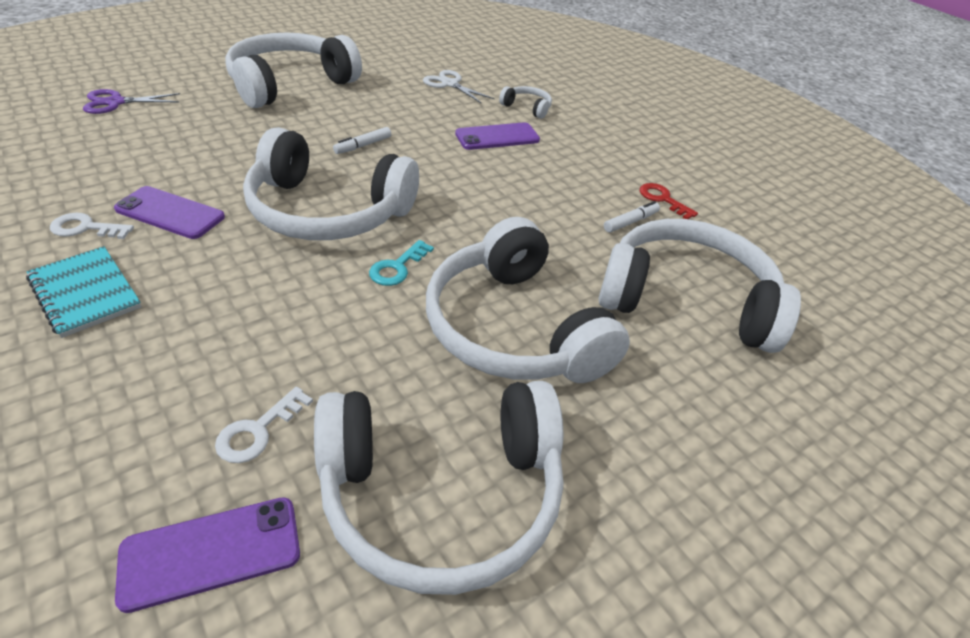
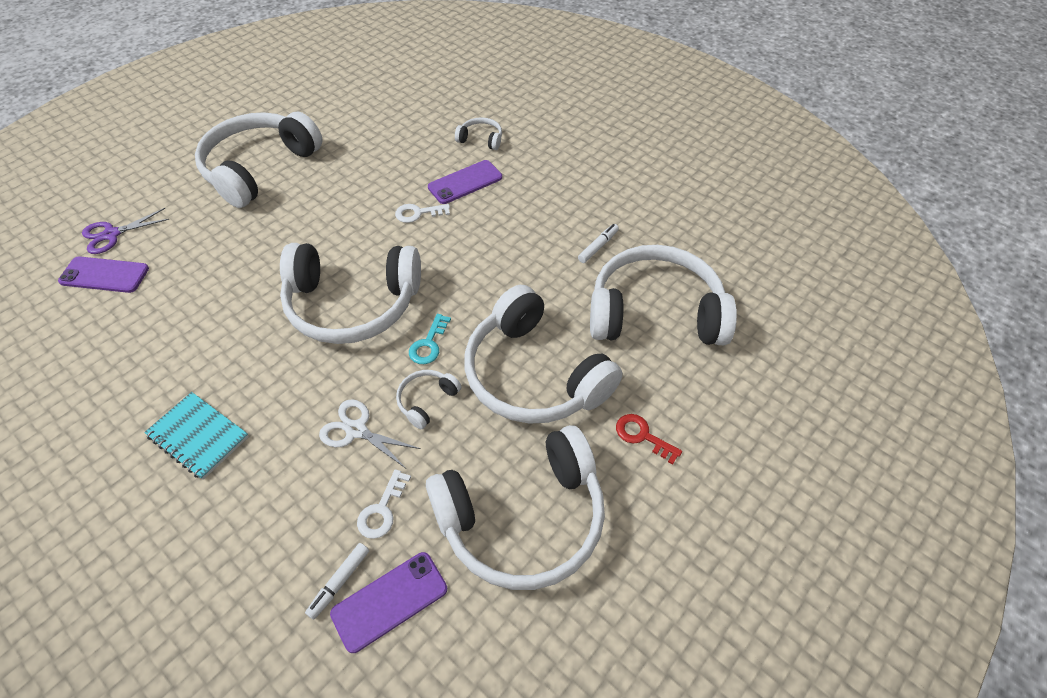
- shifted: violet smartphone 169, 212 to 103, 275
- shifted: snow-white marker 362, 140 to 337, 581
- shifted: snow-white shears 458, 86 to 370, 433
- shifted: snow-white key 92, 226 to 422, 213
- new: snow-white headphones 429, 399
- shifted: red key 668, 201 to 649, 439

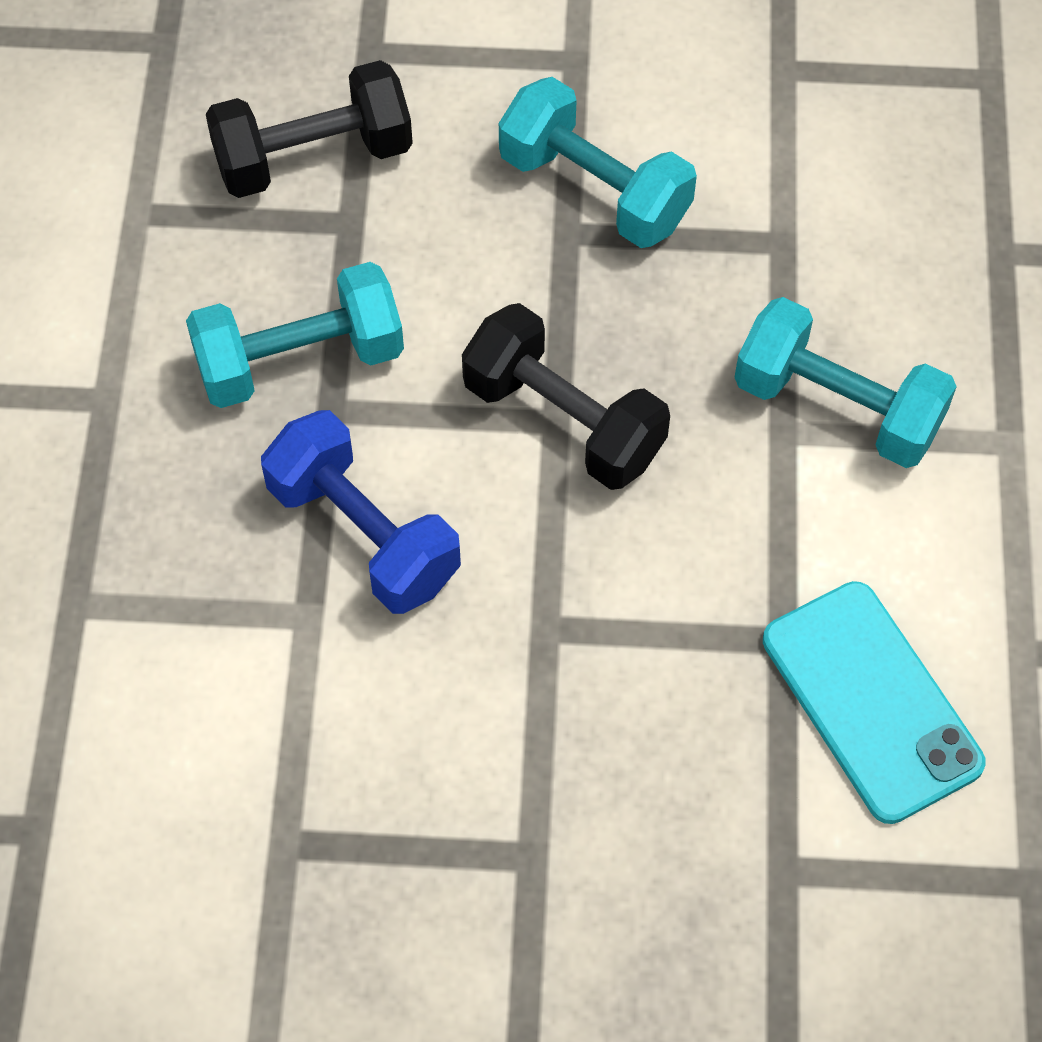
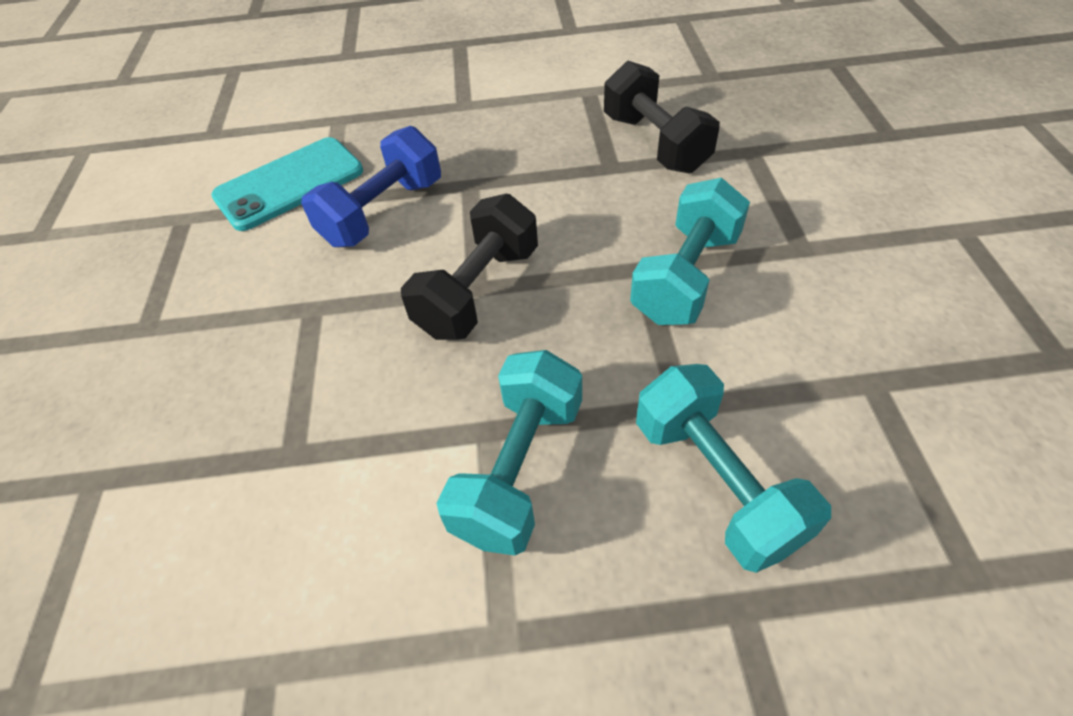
- shifted: teal smartphone 874, 702 to 287, 184
- shifted: teal dumbbell 295, 335 to 733, 468

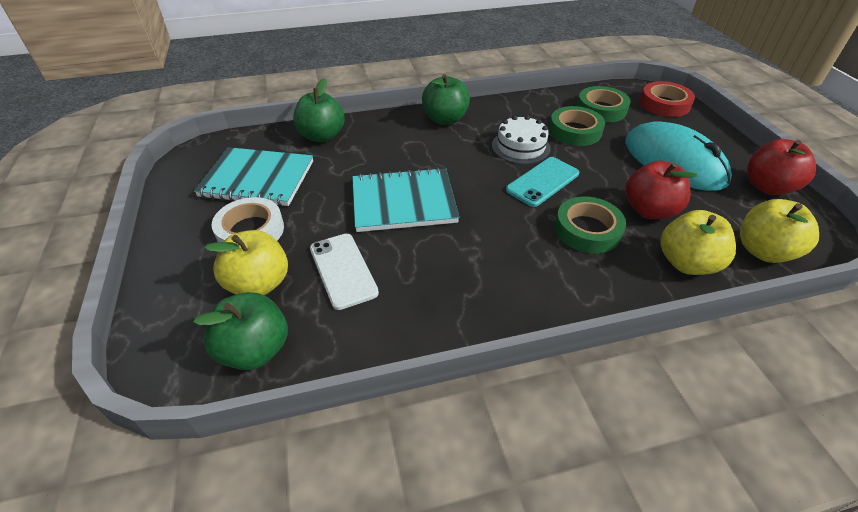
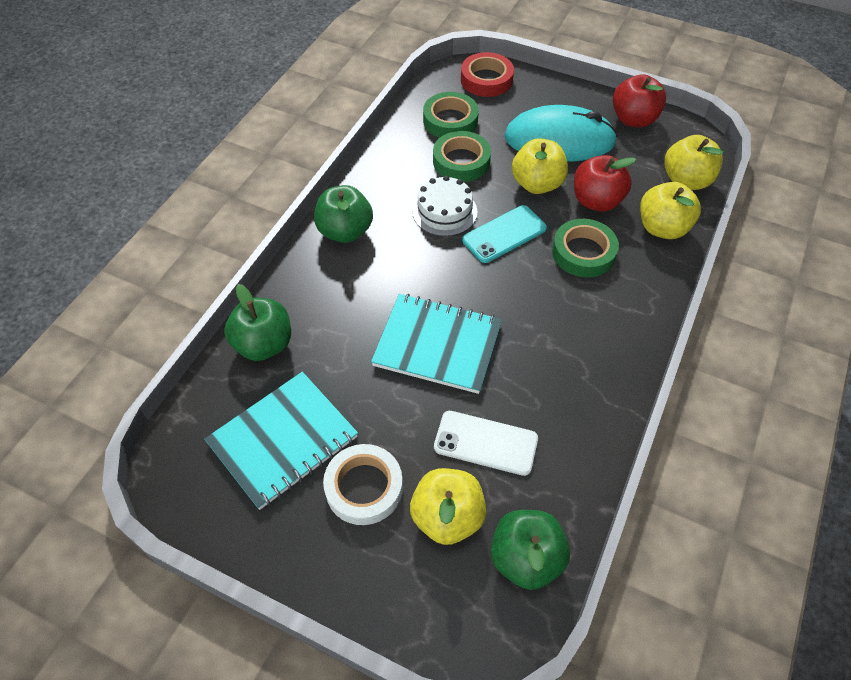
- rotated: teal exercise book 405, 199 = 436, 344 75 degrees clockwise
- rotated: teal smartphone 542, 182 = 504, 234 60 degrees clockwise
- new: bright yellow apple 540, 166

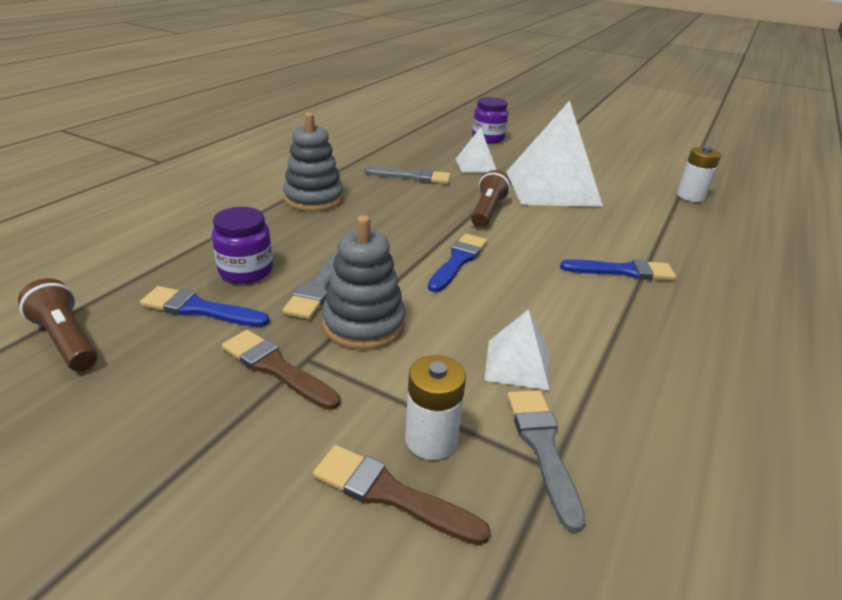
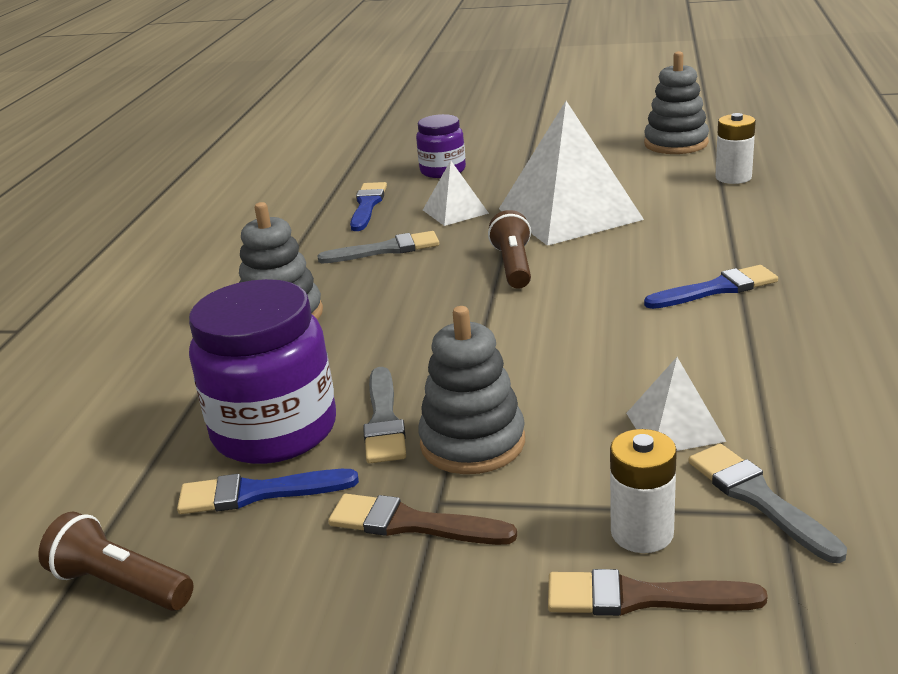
- scaled: violet preserve jar 242, 245 = 262, 371 x1.73
- shifted: cobalt brush 457, 263 to 368, 206
- new: grey stacking toy 676, 102

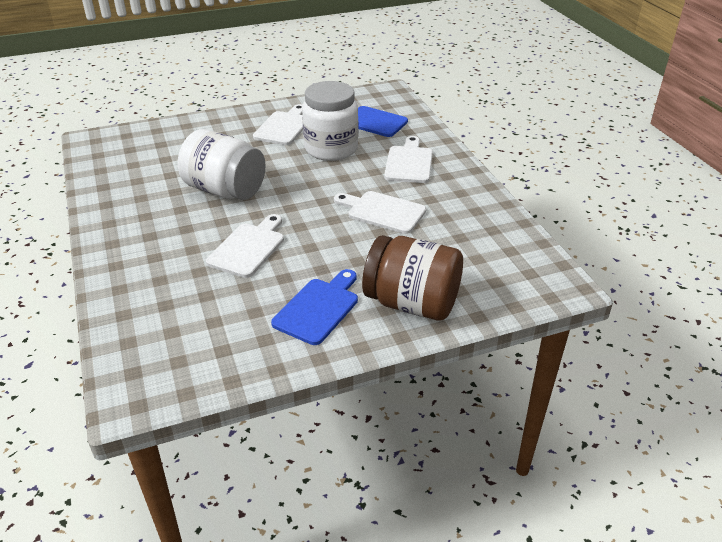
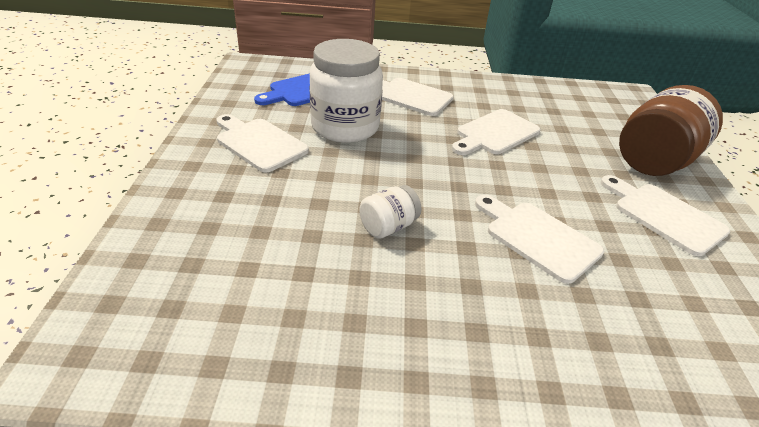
- scaled: snow-white preserve jar 222, 164 = 390, 212 x0.48
- repainted: cobalt cutting board 314, 307 to snow-white cutting board 665, 215

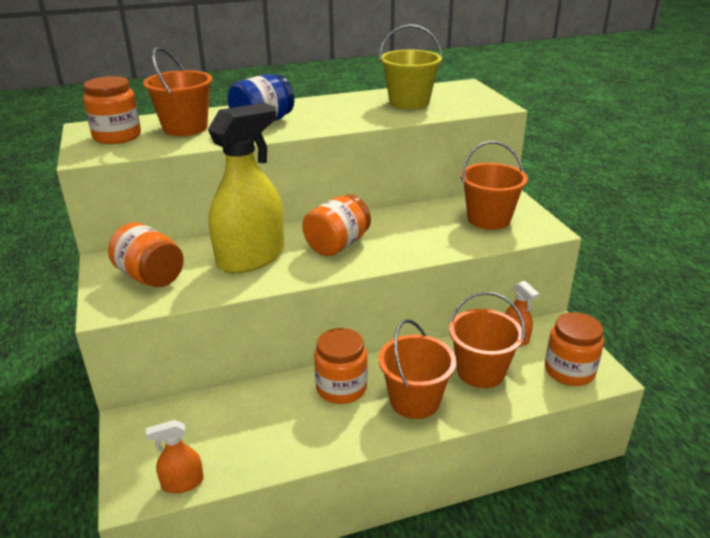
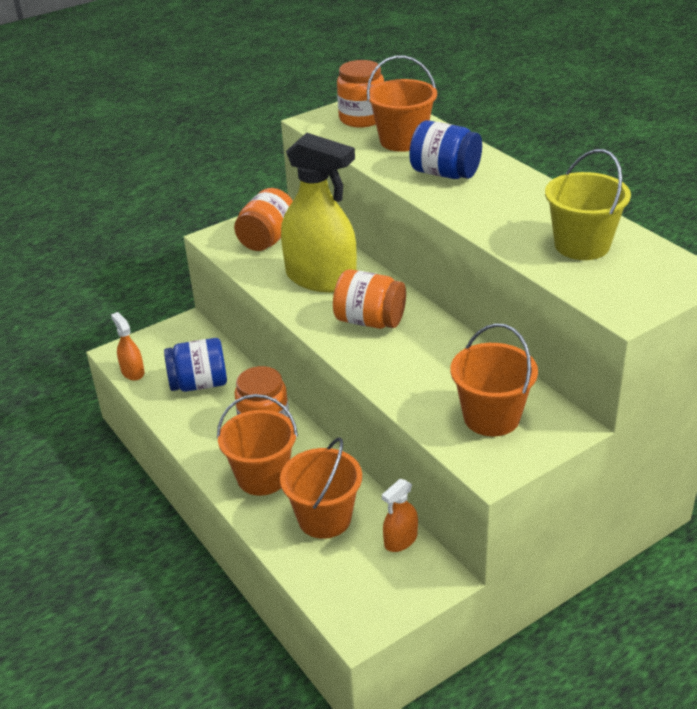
- new: cobalt preserve jar 195, 365
- gone: orange-coloured preserve jar 574, 349

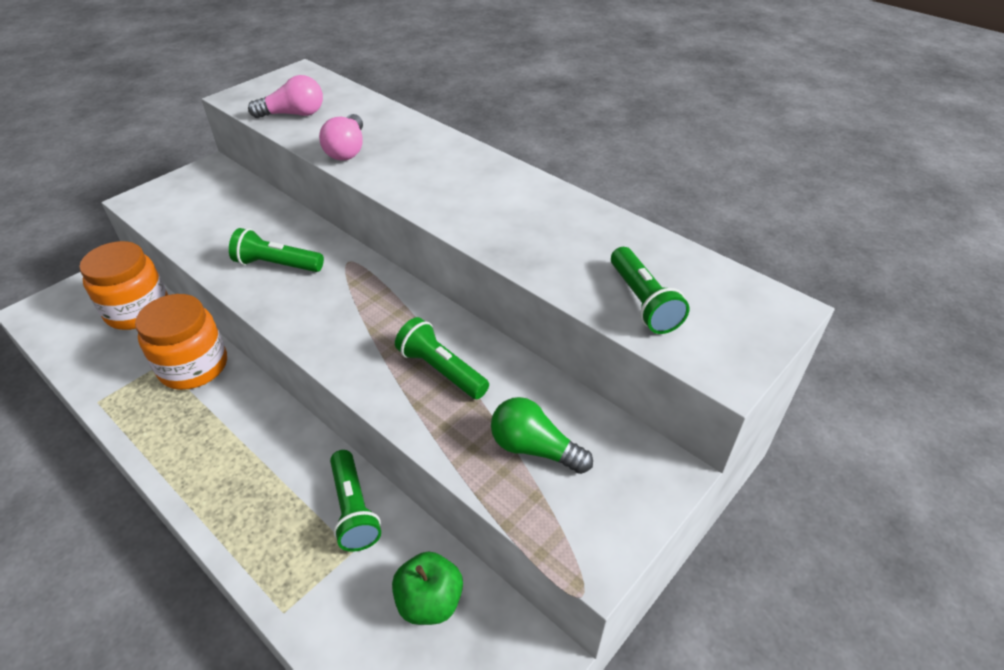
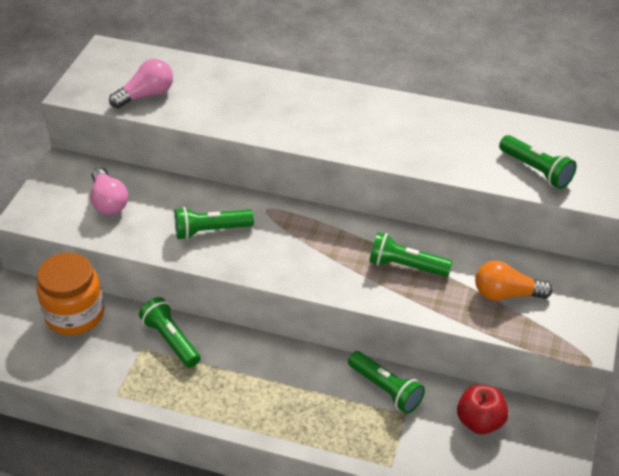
- shifted: pink lightbulb 341, 137 to 109, 191
- swapped: orange-coloured preserve jar 181, 342 to emerald torch 170, 332
- repainted: emerald apple 427, 588 to red apple 482, 409
- repainted: emerald lightbulb 542, 435 to orange-coloured lightbulb 514, 280

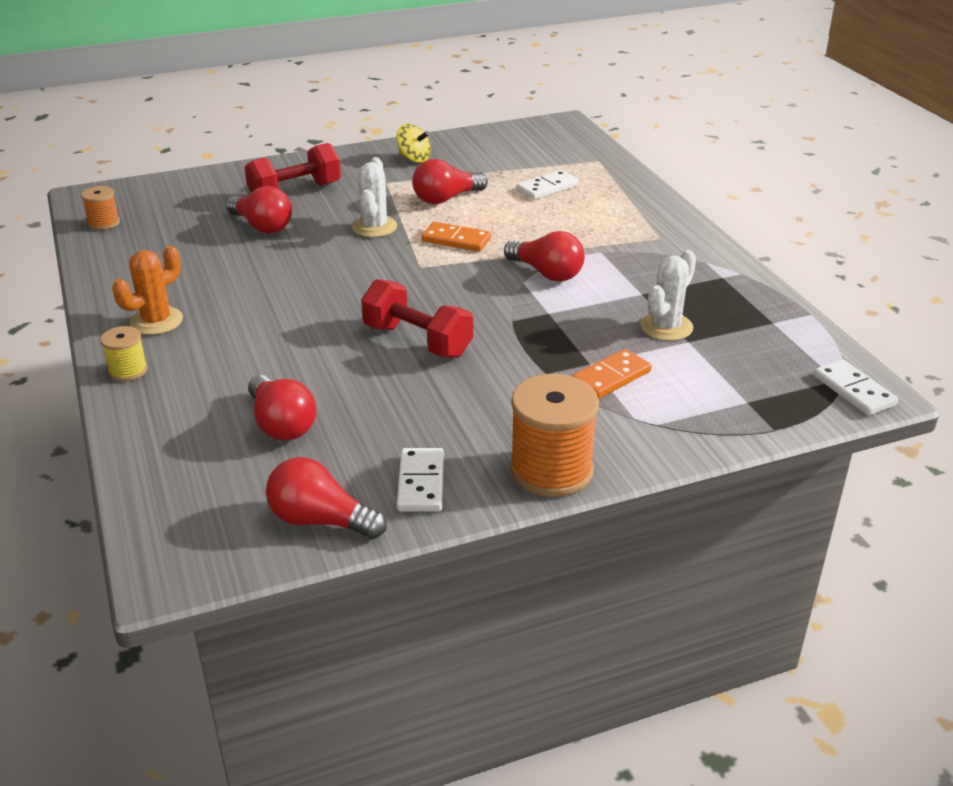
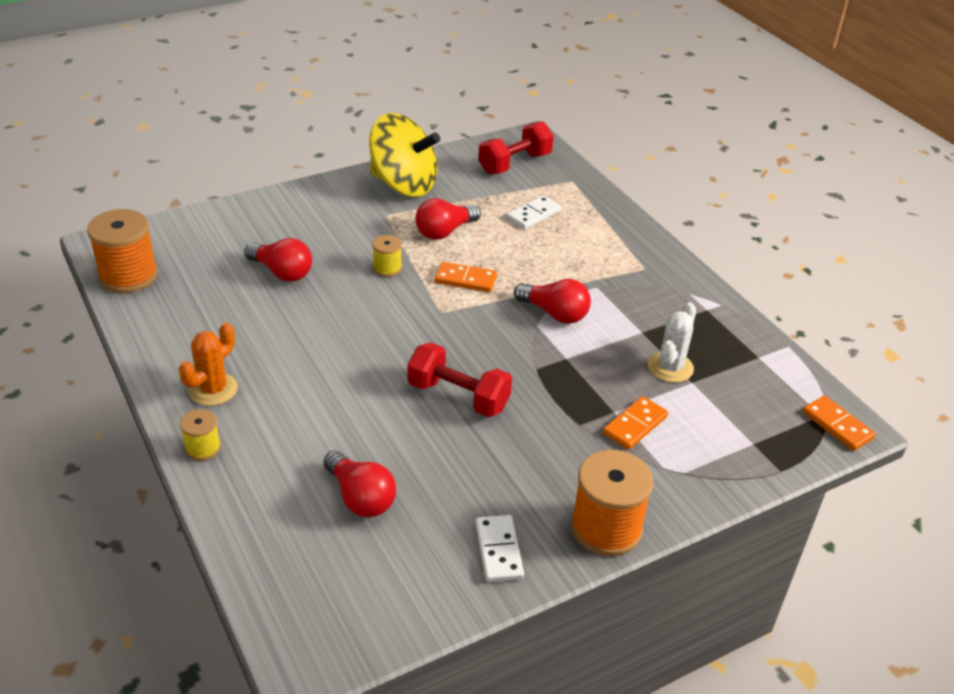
- scaled: orange-coloured reel of thread 100, 208 = 122, 251 x1.93
- scaled: bright yellow spinning top 413, 143 = 404, 155 x2.23
- swapped: snow-white cactus 374, 197 to bright yellow reel of thread 387, 256
- shifted: red dumbbell 292, 168 to 516, 147
- repainted: snow-white domino tile 856, 387 to orange-coloured domino tile 839, 423
- gone: red lightbulb 326, 498

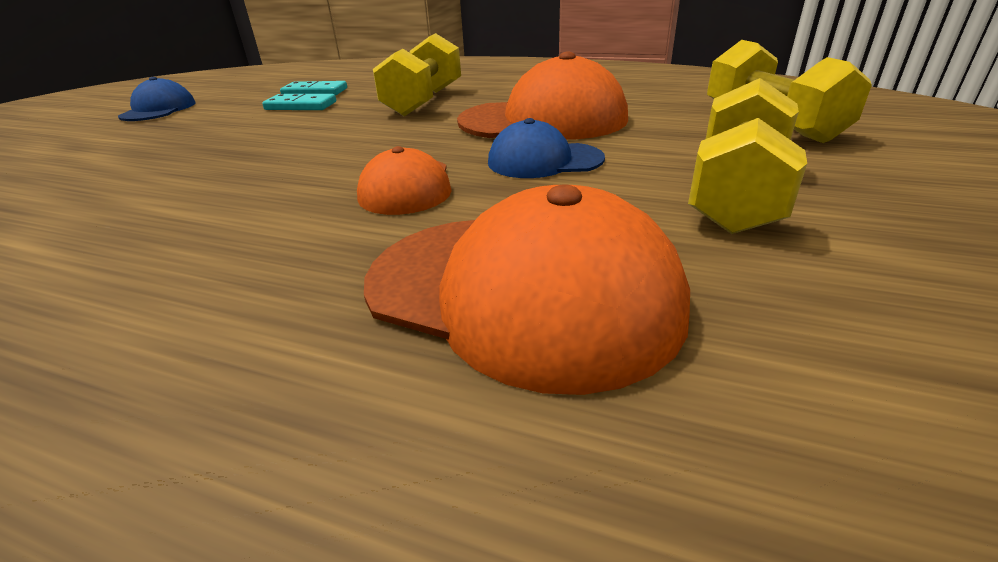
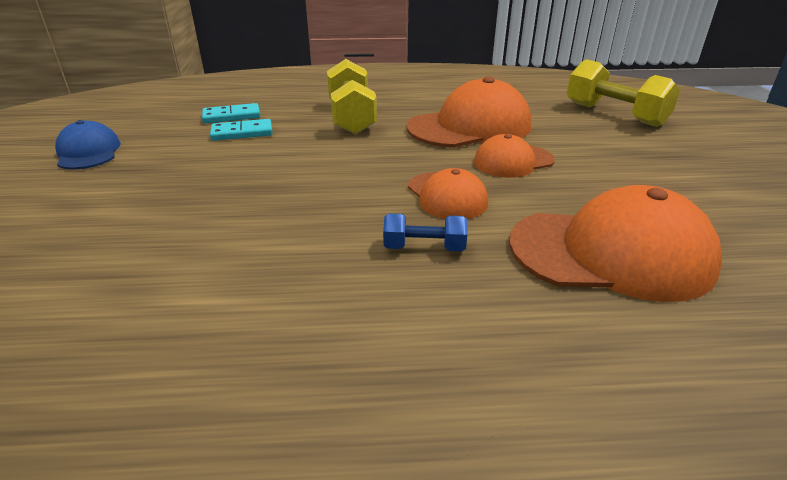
- new: cobalt dumbbell 425, 232
- repainted: cobalt baseball cap 546, 148 to orange-coloured baseball cap 514, 156
- gone: bright yellow dumbbell 747, 156

